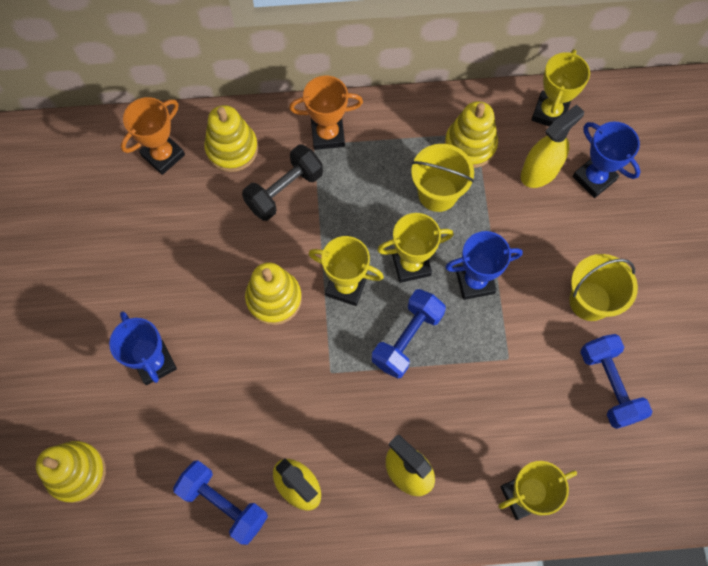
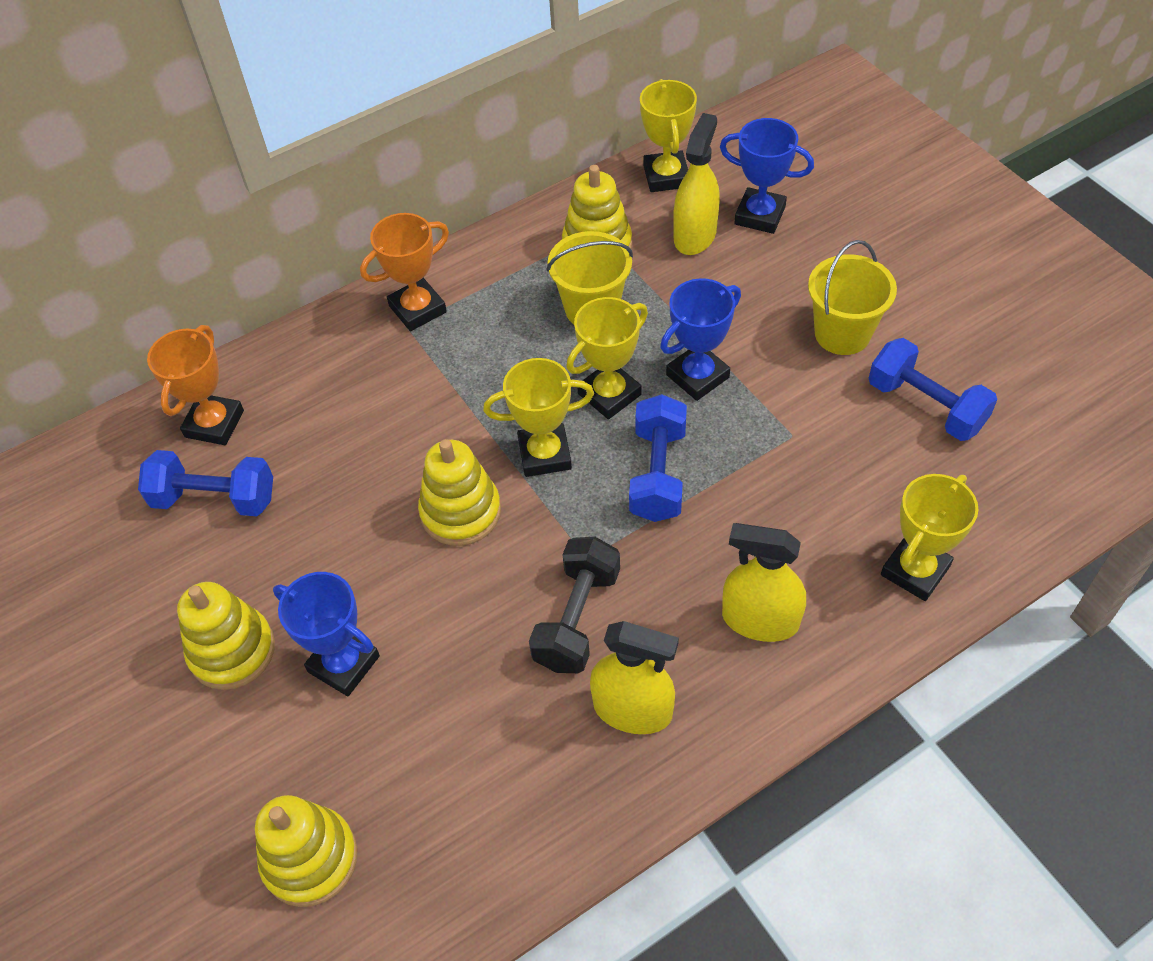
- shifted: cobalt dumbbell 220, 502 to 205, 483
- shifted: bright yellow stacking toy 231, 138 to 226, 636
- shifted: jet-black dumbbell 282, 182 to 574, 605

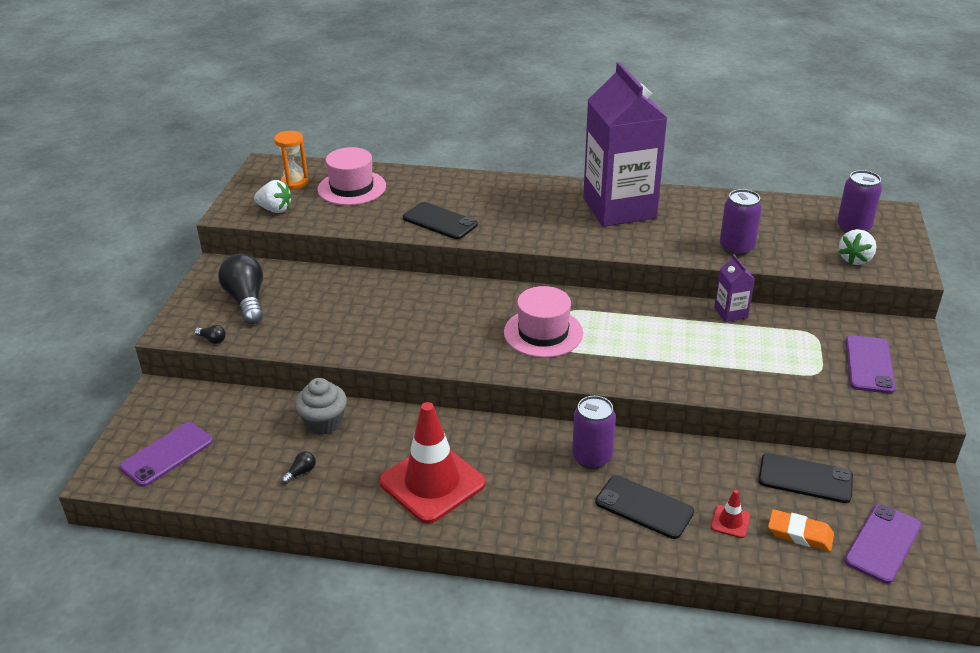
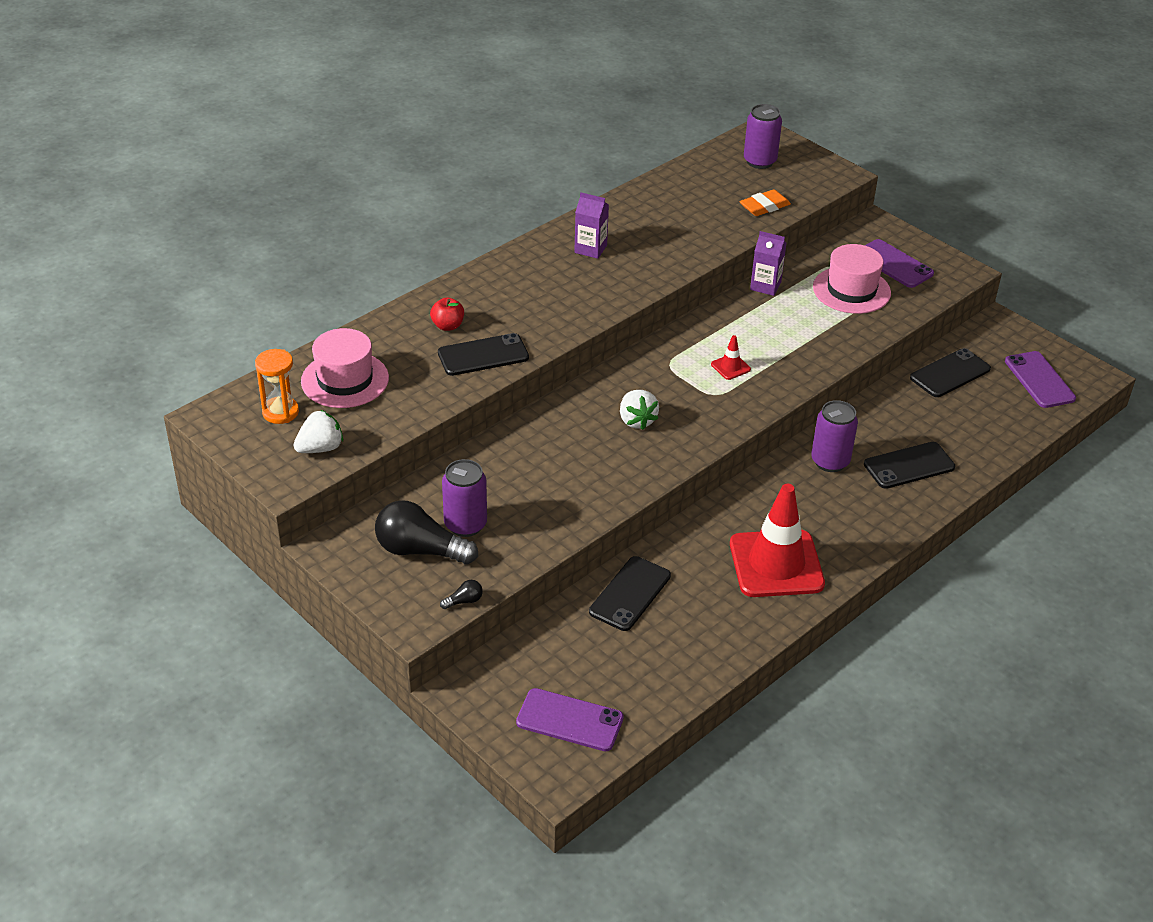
- new: red apple 447, 314
- shifted: violet soda can 741, 222 to 464, 498
- rotated: violet smartphone 166, 454 = 570, 719 60 degrees counterclockwise
- scaled: violet carton 625, 144 = 591, 226 x0.40
- swapped: grey muffin 321, 406 to jet-black smartphone 630, 593
- shifted: snow-white strawberry 858, 247 to 639, 410
- shifted: red safety cone 731, 514 to 731, 357
- shifted: orange-coloured pencil eraser 801, 530 to 765, 202
- shifted: pink top hat 543, 322 to 852, 279
- gone: jet-black lightbulb 298, 467

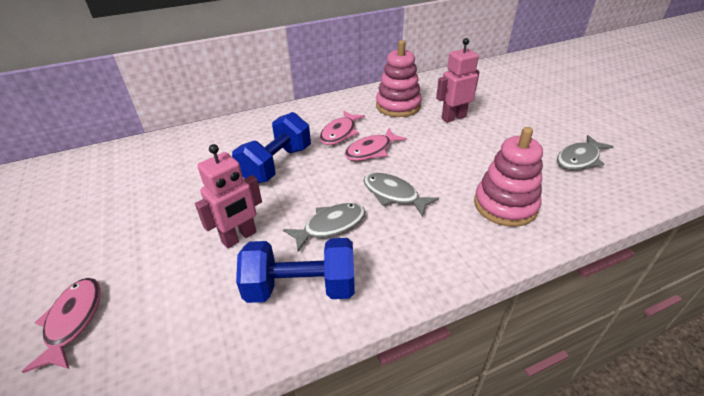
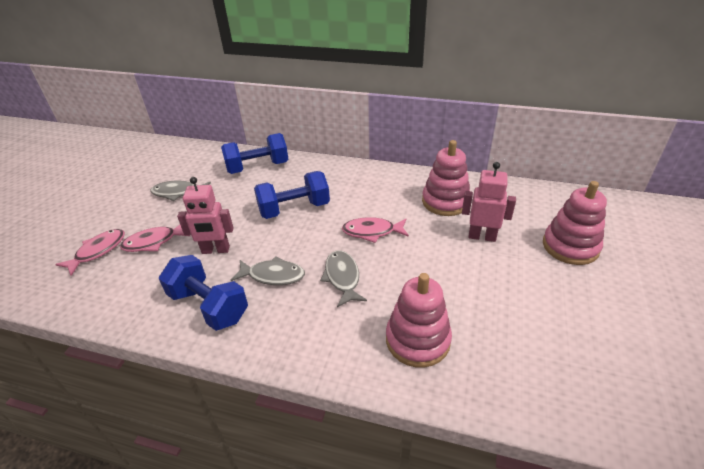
- shifted: pink fish figure 342, 128 to 155, 238
- shifted: grey fish figure 585, 152 to 180, 191
- new: cobalt dumbbell 254, 153
- new: pink stacking toy 575, 223

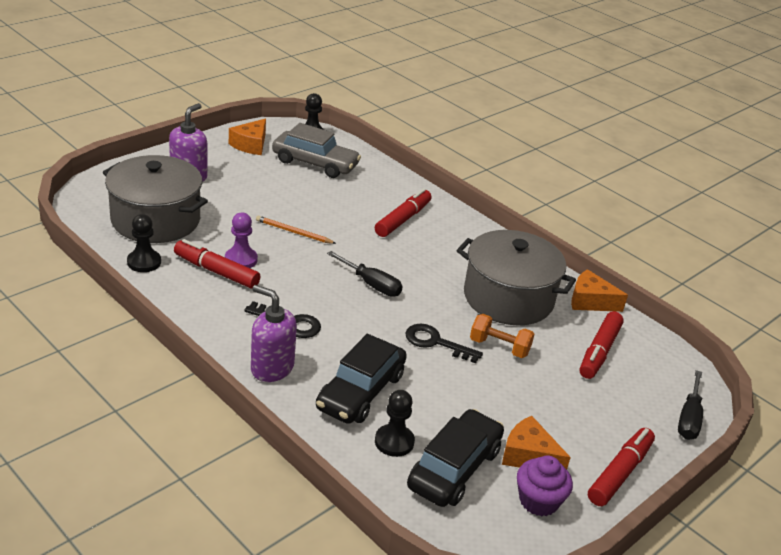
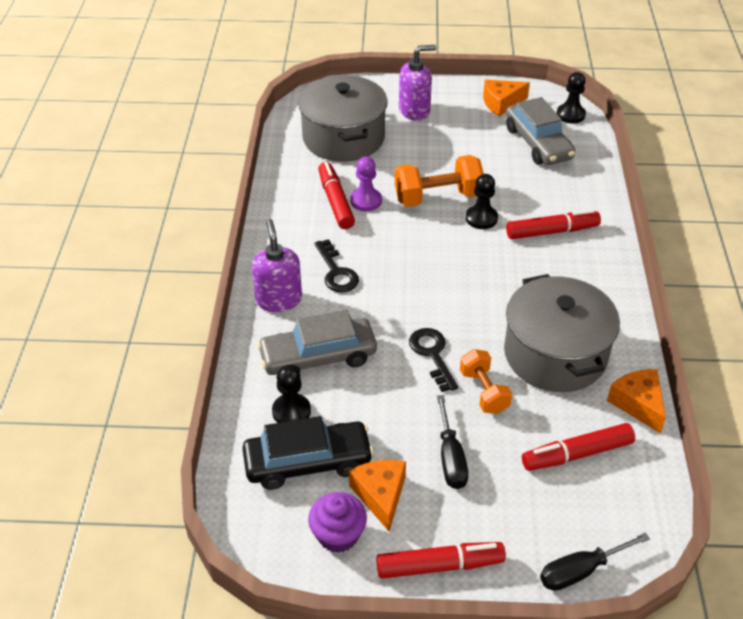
- repainted: jet-black toy car 361, 379 to grey toy car 317, 342
- swapped: orange-coloured pencil 296, 230 to orange-coloured dumbbell 439, 181
- shifted: jet-black flat screwdriver 365, 274 to 452, 442
- shifted: jet-black chess pawn 144, 243 to 482, 201

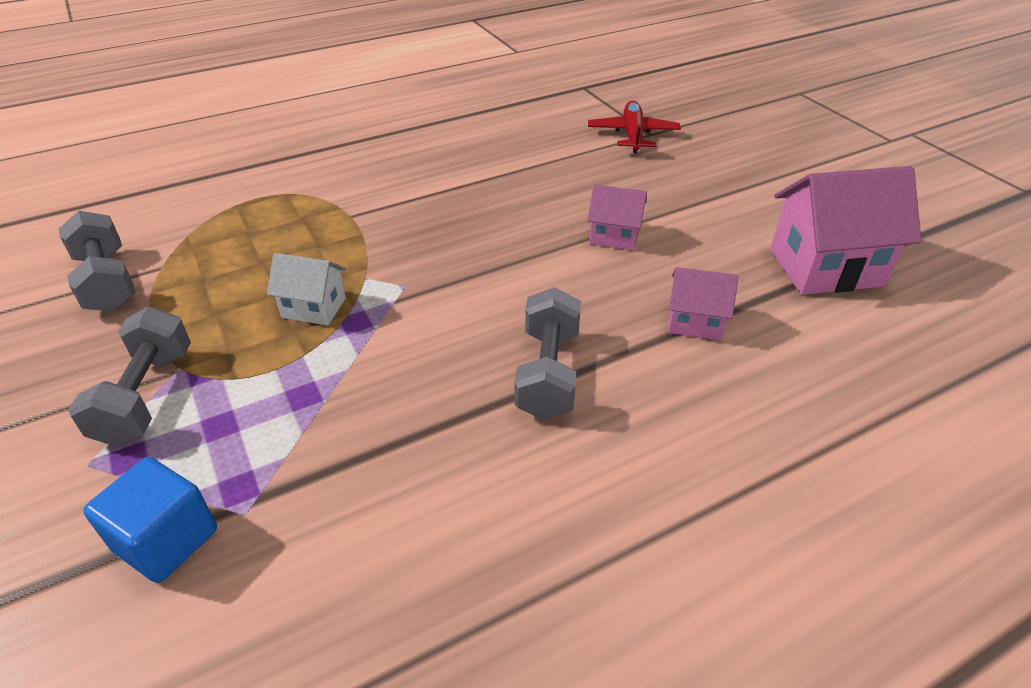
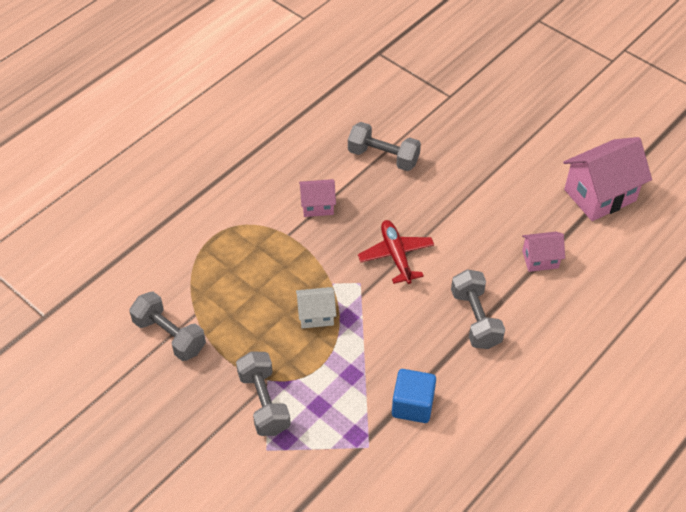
- shifted: pink house 617, 217 to 317, 198
- new: grey dumbbell 384, 146
- shifted: red toy plane 634, 127 to 396, 252
- shifted: cobalt block 150, 520 to 414, 396

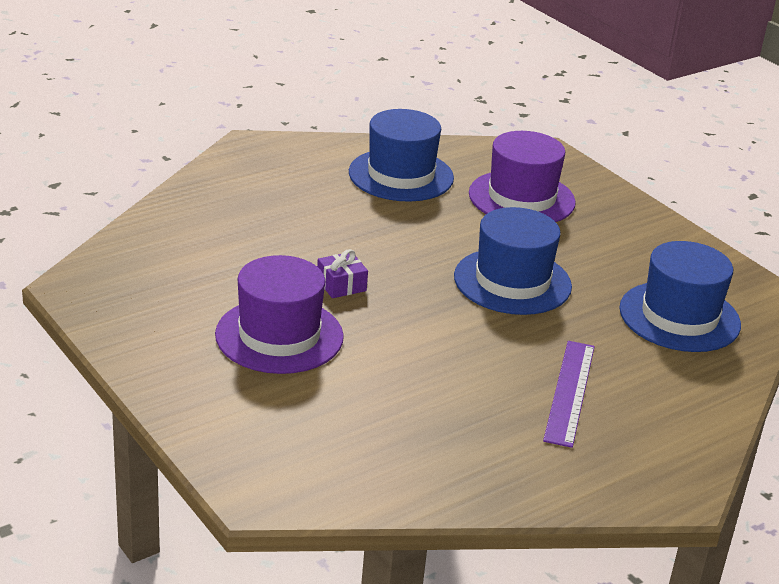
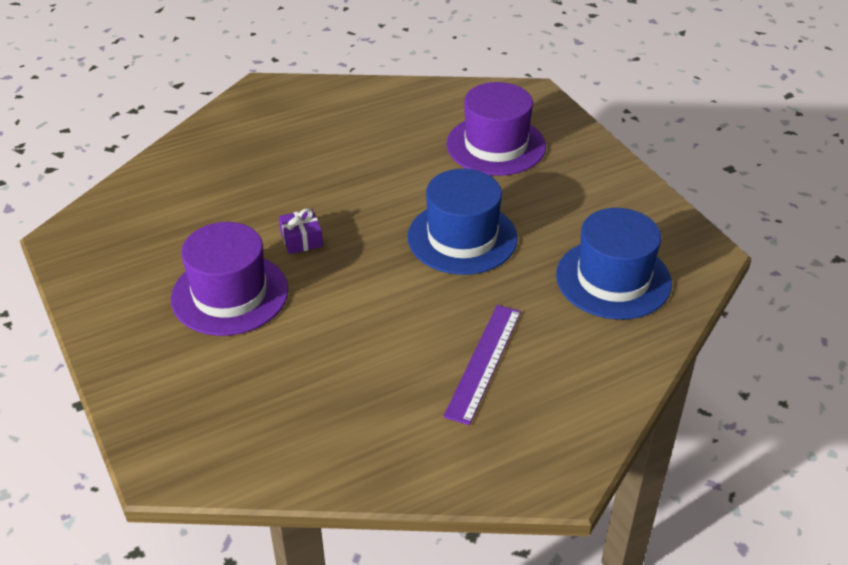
- gone: cobalt top hat 401, 155

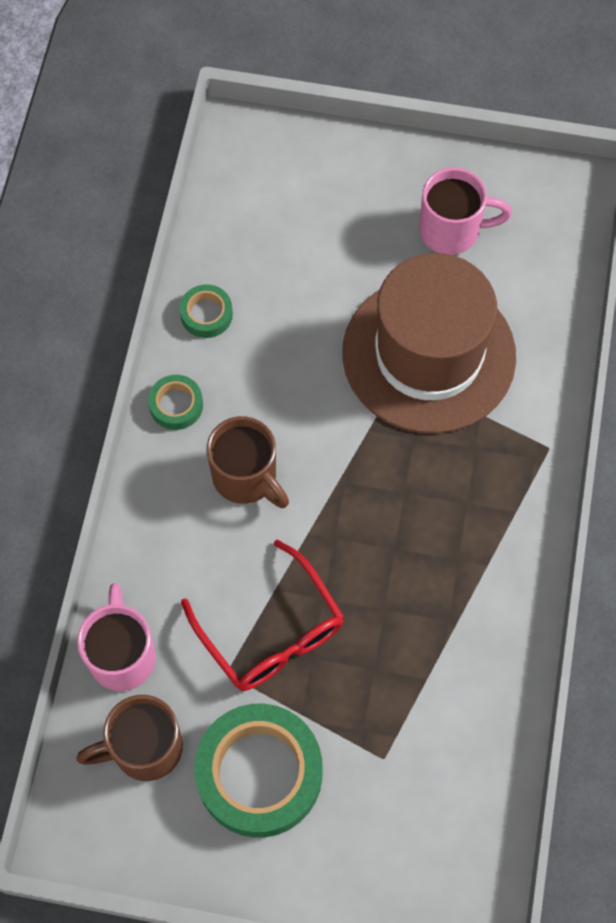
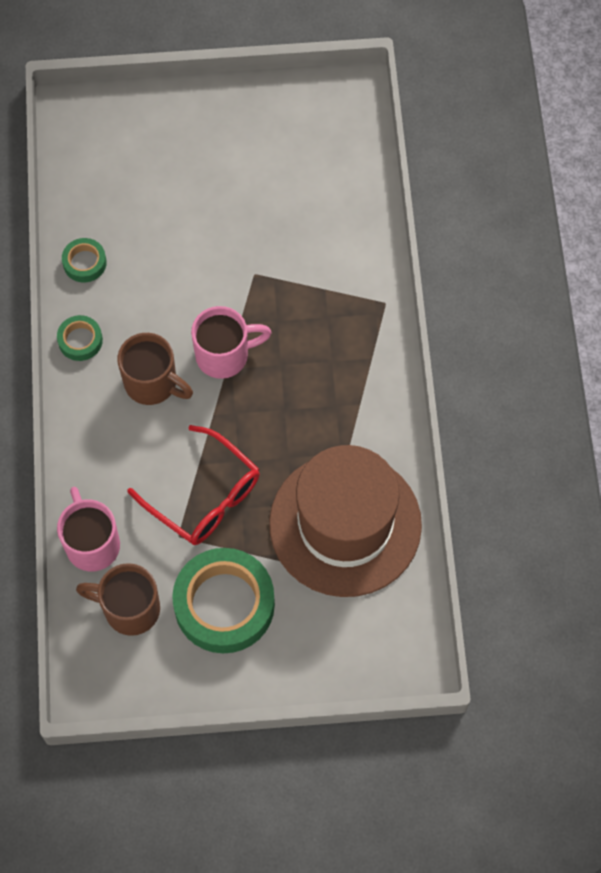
- rotated: brown coffee mug 129, 738 = 118, 599 45 degrees clockwise
- shifted: pink coffee mug 465, 211 to 231, 342
- shifted: brown top hat 429, 343 to 345, 521

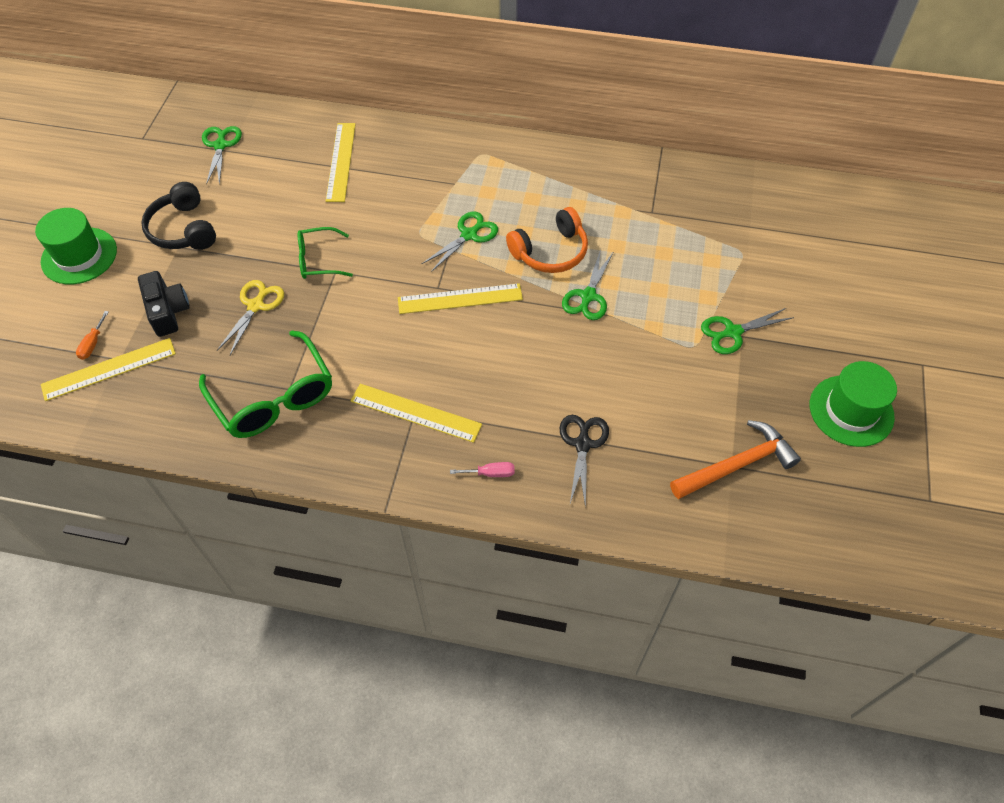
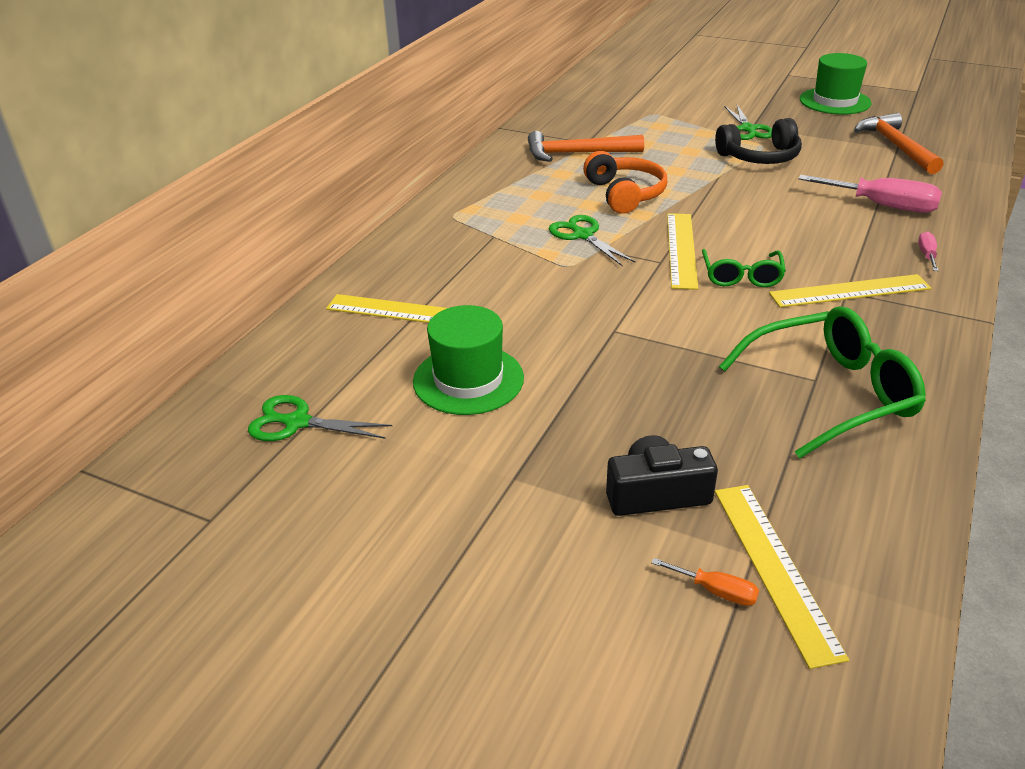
- shifted: emerald top hat 76, 246 to 468, 360
- new: orange-coloured carpenter's hammer 586, 146
- shifted: emerald spectacles 325, 253 to 744, 268
- shifted: jet-black headphones 178, 216 to 758, 141
- rotated: bright yellow measuring stick 416, 413 = 850, 290 45 degrees clockwise
- swapped: jet-black shears 584, 461 to pink flat screwdriver 870, 194
- gone: bright yellow shears 250, 318
- gone: emerald shears 588, 284

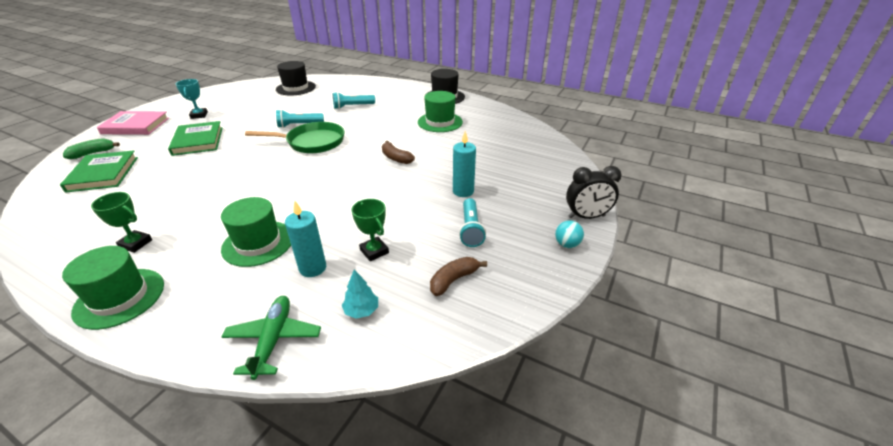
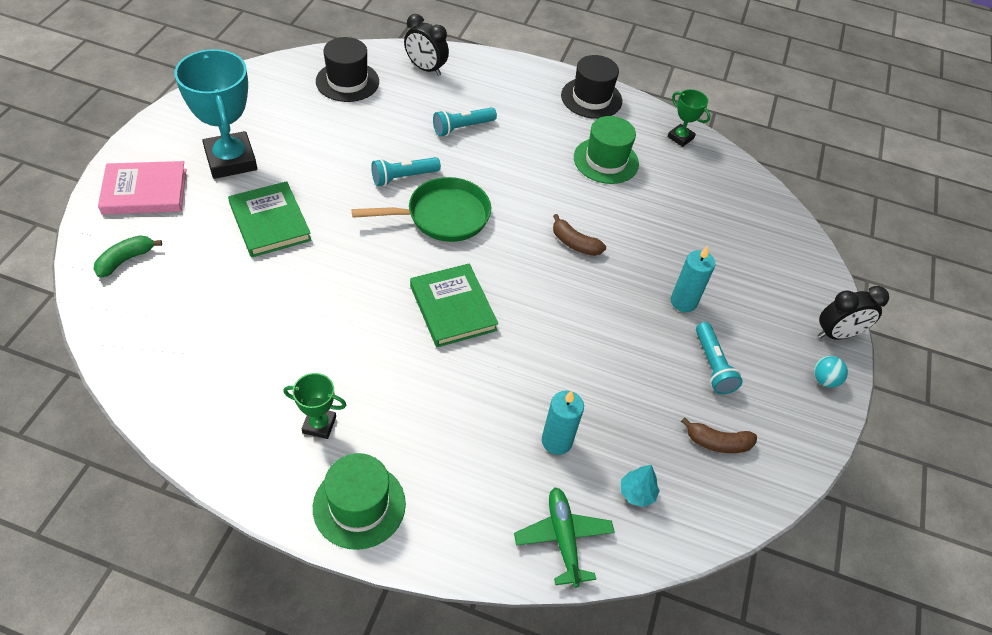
- scaled: teal award cup 192, 99 = 215, 114 x2.03
- new: jet-black clock 426, 45
- shifted: emerald hardback 99, 171 to 454, 305
- shifted: emerald award cup 370, 230 to 688, 118
- rotated: brown toy banana 458, 276 = 719, 435 120 degrees counterclockwise
- gone: emerald top hat 256, 232

